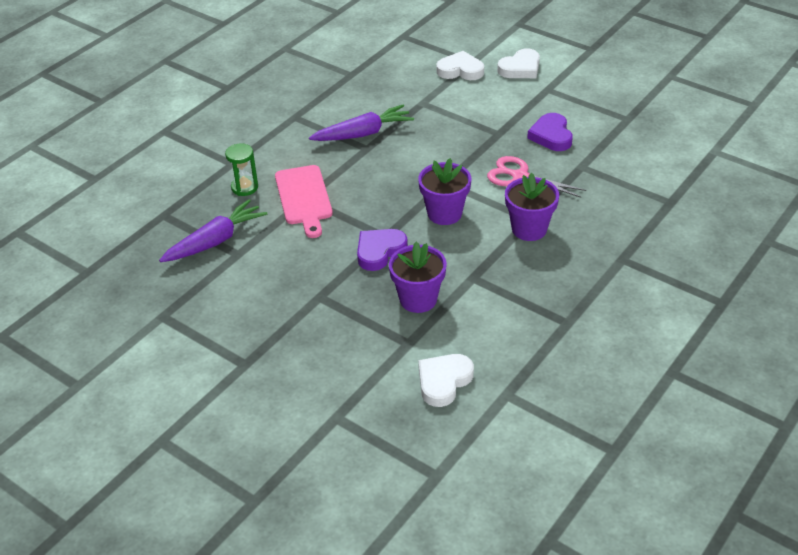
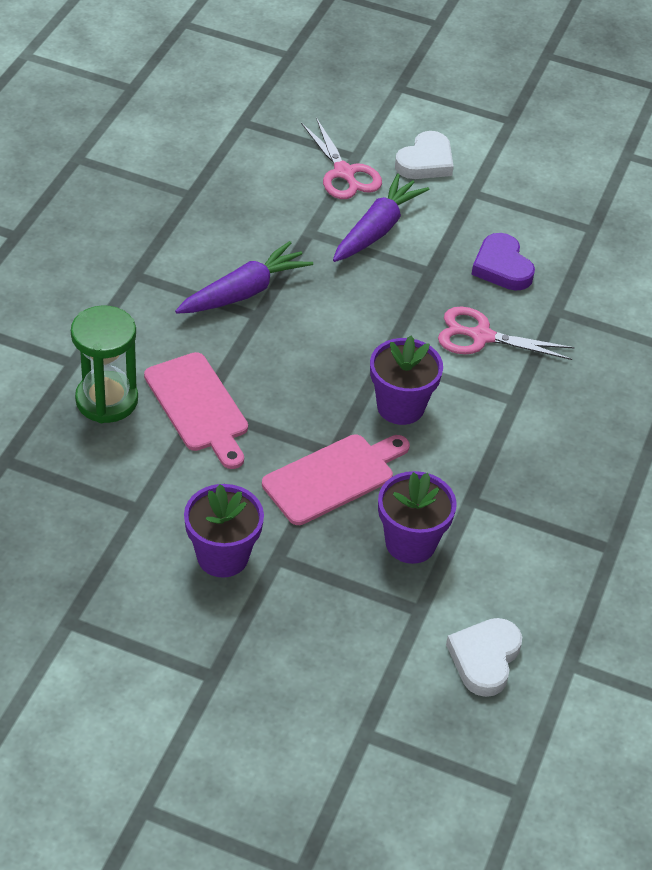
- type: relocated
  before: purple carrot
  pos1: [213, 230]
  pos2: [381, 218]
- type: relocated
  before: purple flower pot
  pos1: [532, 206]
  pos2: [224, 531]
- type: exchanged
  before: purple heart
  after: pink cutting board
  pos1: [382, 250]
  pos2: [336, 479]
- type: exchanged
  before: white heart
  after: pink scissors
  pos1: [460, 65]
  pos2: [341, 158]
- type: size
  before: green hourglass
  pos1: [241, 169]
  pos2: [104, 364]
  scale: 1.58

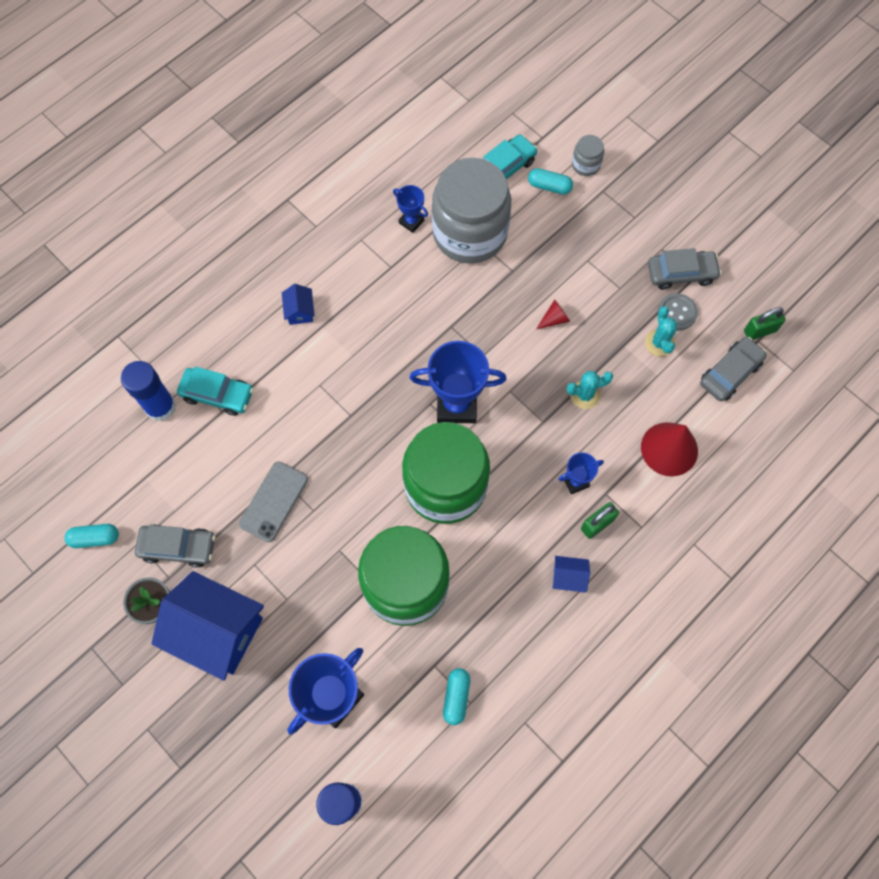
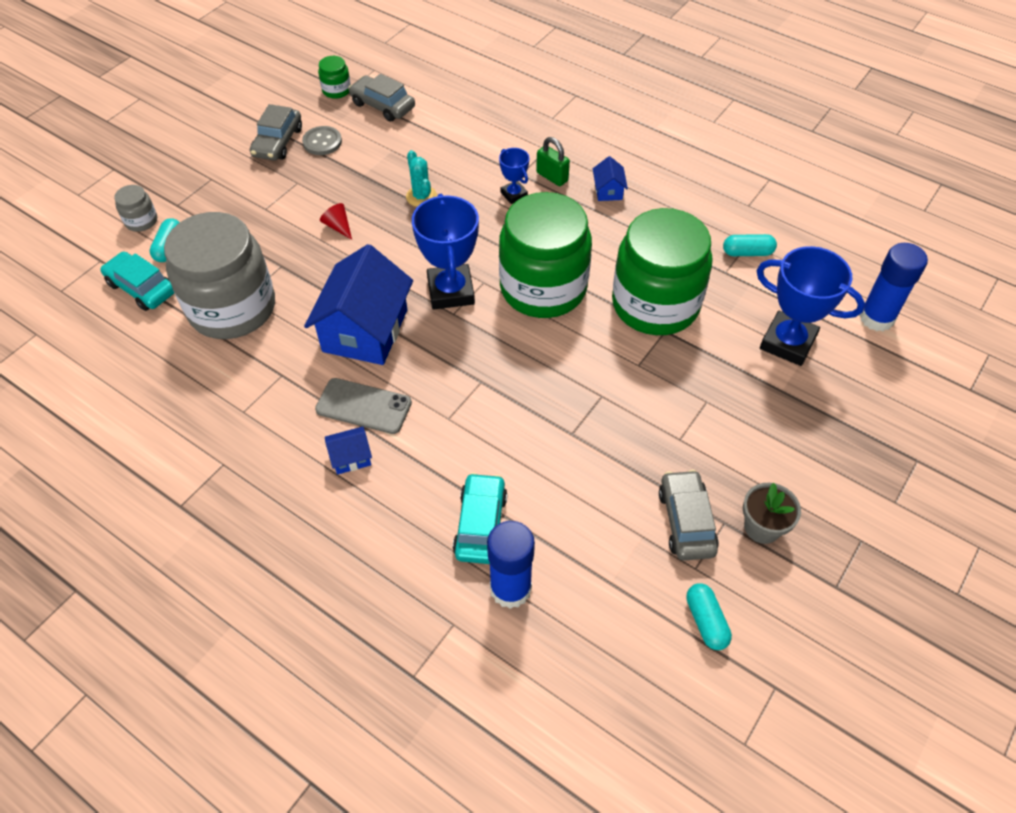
- type: missing
  before: blue trophy
  pos1: [410, 209]
- type: missing
  before: red cone
  pos1: [669, 449]
- type: missing
  before: turquoise cactus
  pos1: [661, 331]
- type: relocated
  before: blue house
  pos1: [207, 626]
  pos2: [358, 304]
- type: relocated
  before: grey phone
  pos1: [273, 502]
  pos2: [363, 406]
- type: exchanged
  before: green padlock
  after: green jar
  pos1: [765, 323]
  pos2: [334, 77]
- type: spun
  before: grey car
  pos1: [685, 269]
  pos2: [276, 132]
  turn: -150

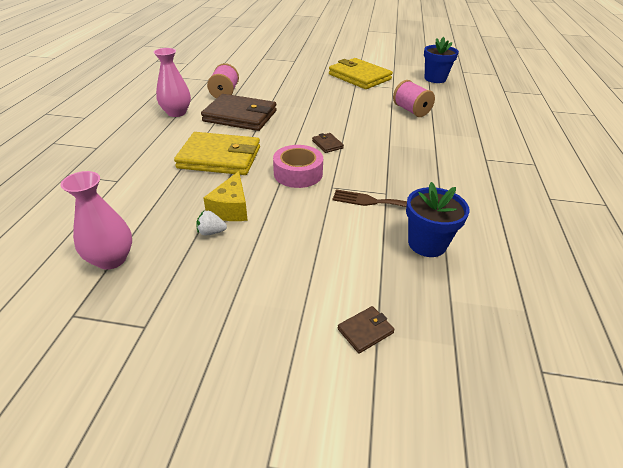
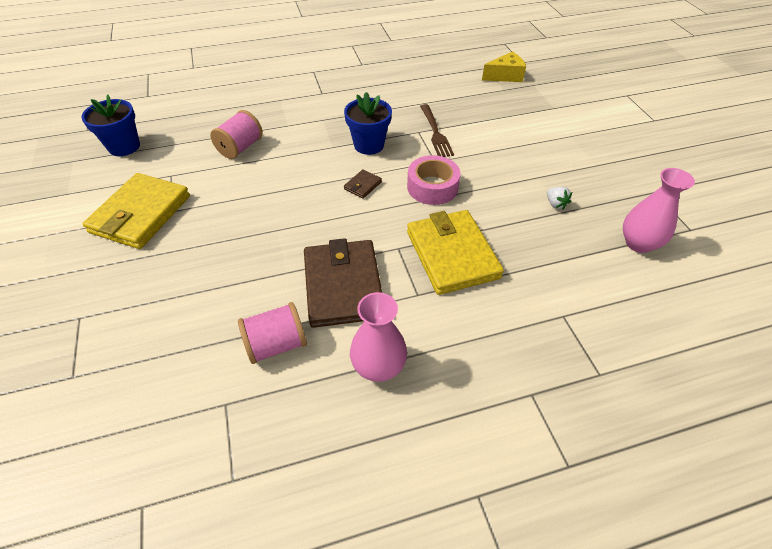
- type: missing
  before: brown wallet
  pos1: [366, 329]
- type: relocated
  before: yellow cheese
  pos1: [225, 196]
  pos2: [504, 67]
- type: relocated
  before: blue flower pot
  pos1: [438, 219]
  pos2: [368, 123]

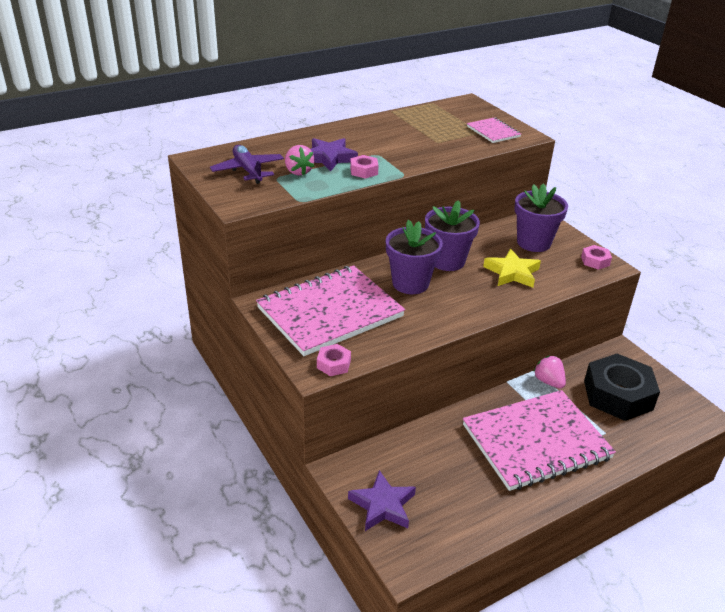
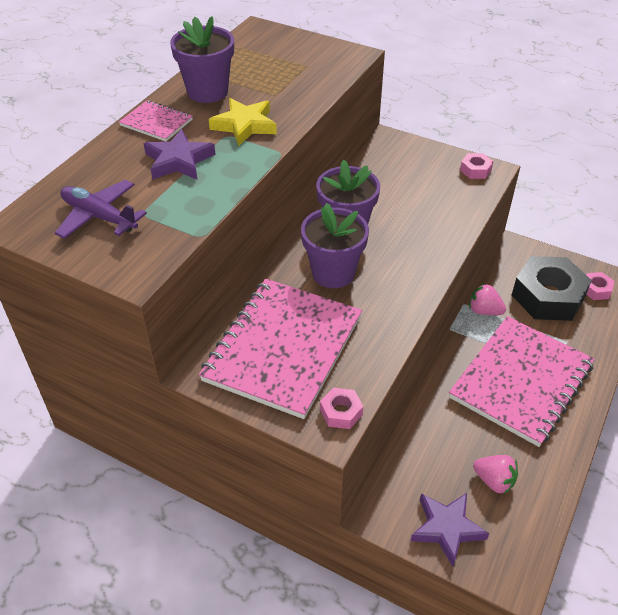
- type: relocated
  before: pink strawberry
  pos1: [299, 160]
  pos2: [495, 474]
- type: relocated
  before: pink nut
  pos1: [364, 167]
  pos2: [600, 286]
- type: relocated
  before: pink notebook
  pos1: [494, 130]
  pos2: [156, 120]
- type: relocated
  before: yellow star
  pos1: [512, 268]
  pos2: [243, 122]
- type: relocated
  before: purple flower pot
  pos1: [541, 217]
  pos2: [202, 59]

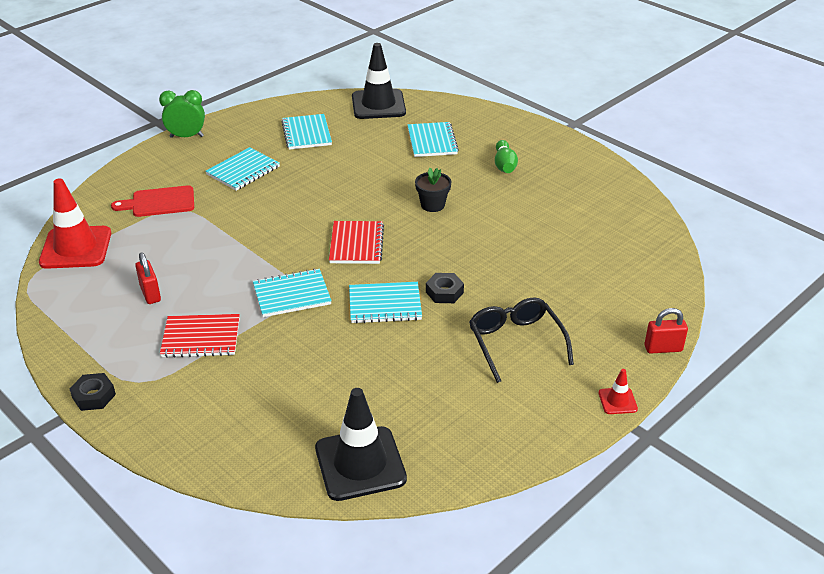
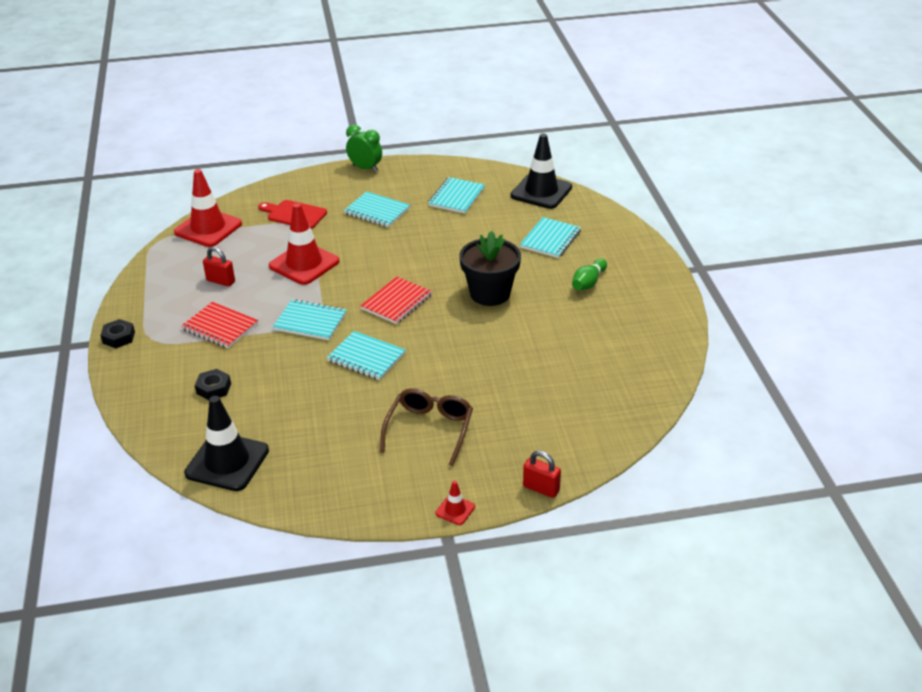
- type: appeared
  after: red traffic cone
  pos2: [304, 244]
- type: relocated
  before: black nut
  pos1: [445, 288]
  pos2: [213, 384]
- type: colour
  before: black glasses
  after: brown glasses
  pos1: [521, 340]
  pos2: [426, 427]
- type: spun
  before: red padlock
  pos1: [148, 278]
  pos2: [219, 267]
  turn: -75
- type: spun
  before: turquoise notebook
  pos1: [242, 169]
  pos2: [377, 209]
  turn: 45
- type: size
  before: black flower pot
  pos1: [433, 190]
  pos2: [490, 268]
  scale: 1.76

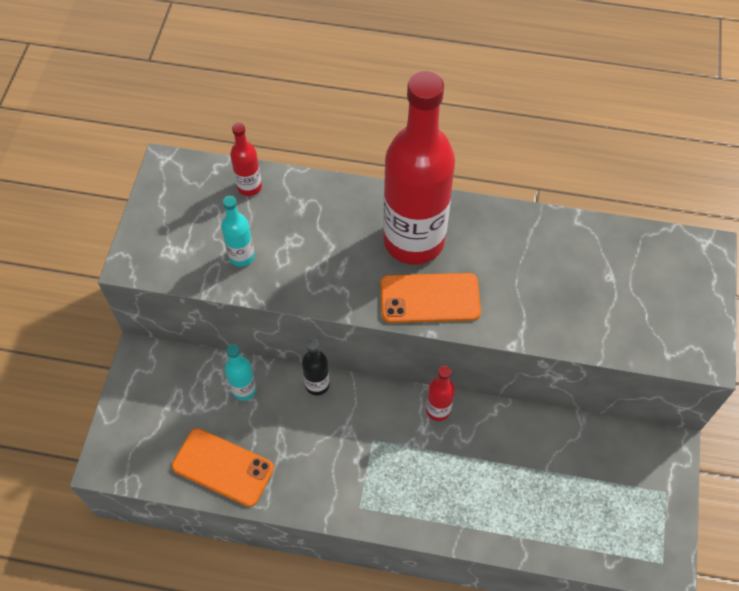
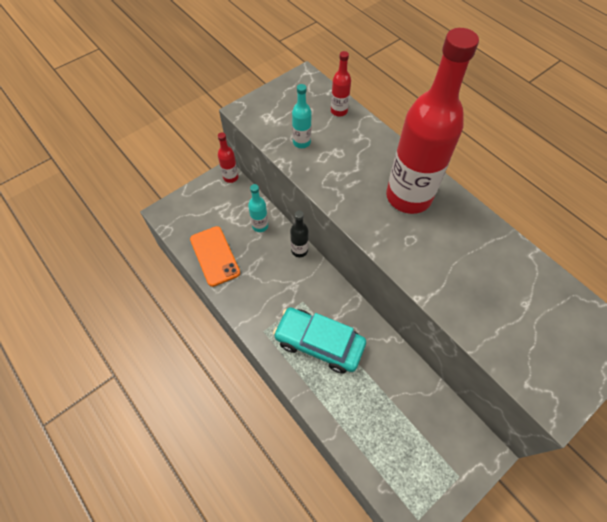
- type: missing
  before: orange phone
  pos1: [430, 298]
- type: appeared
  after: turquoise car
  pos2: [319, 340]
- type: relocated
  before: red bottle
  pos1: [440, 393]
  pos2: [228, 157]

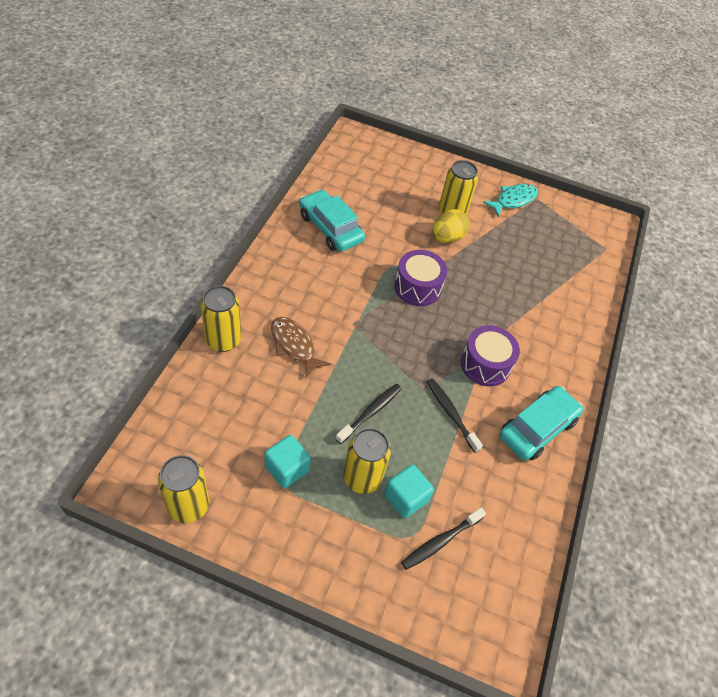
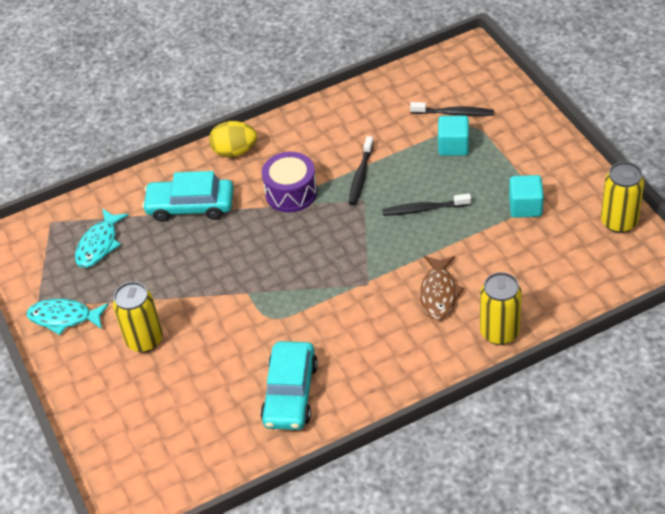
- type: missing
  before: yellow can
  pos1: [367, 461]
- type: missing
  before: purple drum
  pos1: [420, 278]
- type: appeared
  after: turquoise fish
  pos2: [102, 238]
- type: relocated
  before: yellow egg
  pos1: [451, 226]
  pos2: [233, 139]
- type: relocated
  before: turquoise car
  pos1: [541, 423]
  pos2: [187, 196]

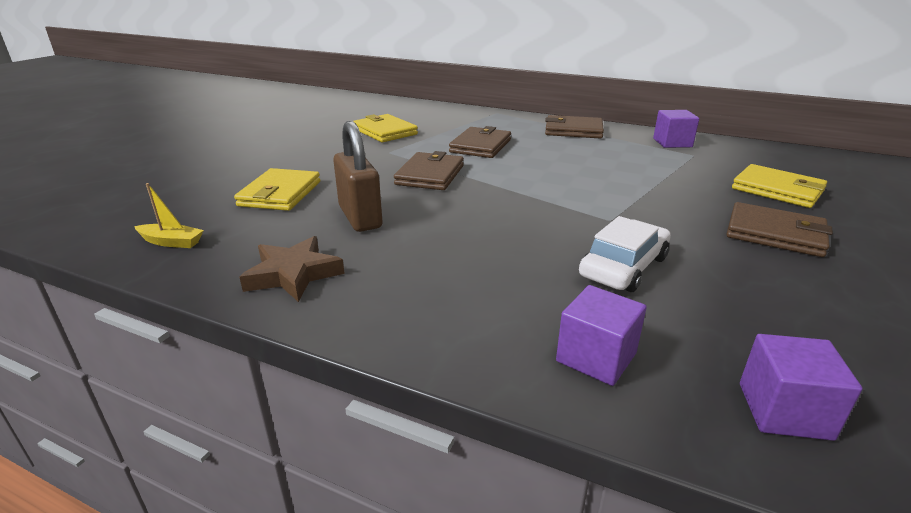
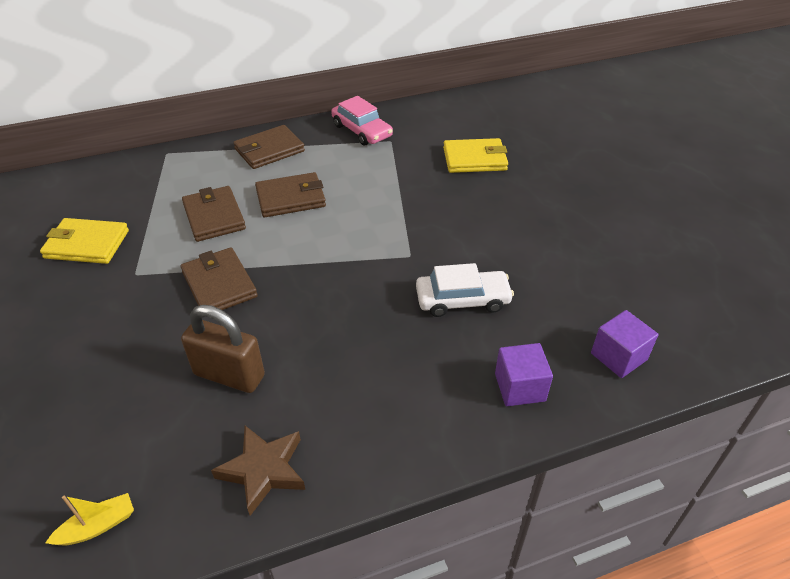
- type: missing
  before: yellow wallet
  pos1: [277, 189]
- type: relocated
  before: brown wallet
  pos1: [779, 229]
  pos2: [290, 194]
- type: exchanged
  before: purple cube
  after: pink car
  pos1: [676, 129]
  pos2: [362, 120]
- type: spun
  before: white car
  pos1: [625, 254]
  pos2: [465, 290]
  turn: 90

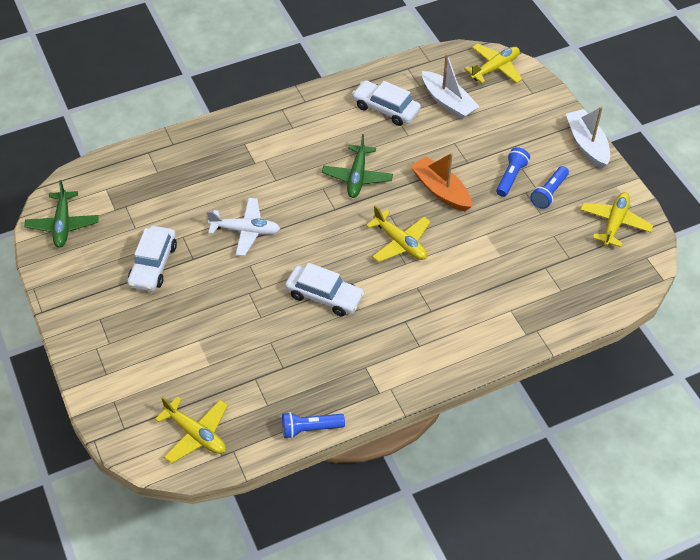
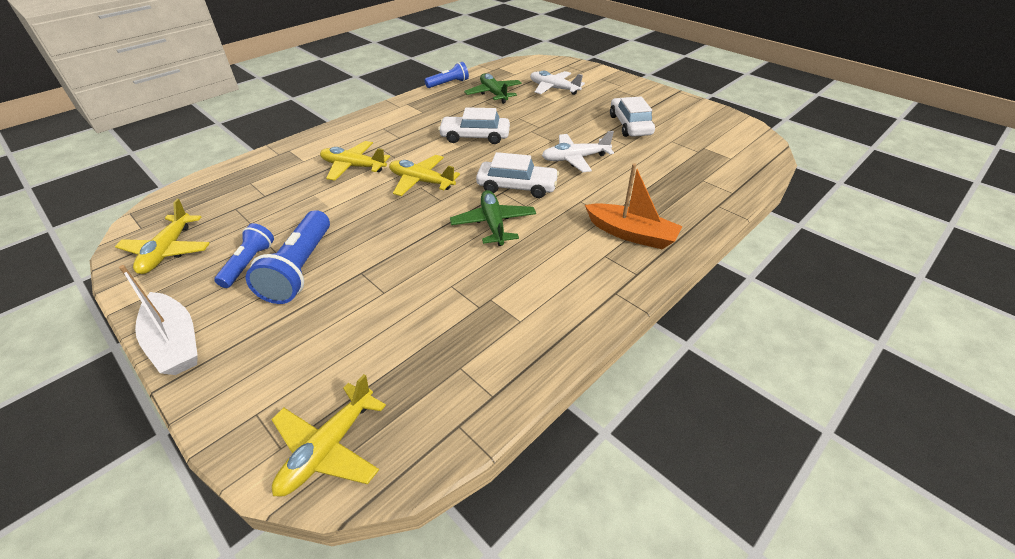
- type: missing
  before: white boat
  pos1: [451, 86]
- type: appeared
  after: white plane
  pos2: [557, 83]
- type: relocated
  before: green plane
  pos1: [61, 214]
  pos2: [493, 88]
- type: relocated
  before: yellow plane
  pos1: [191, 430]
  pos2: [355, 161]
- type: relocated
  before: white car
  pos1: [386, 103]
  pos2: [517, 175]
- type: relocated
  before: orange boat
  pos1: [441, 182]
  pos2: [633, 206]
- type: size
  before: blue flashlight
  pos1: [513, 172]
  pos2: [288, 257]
  scale: 1.63

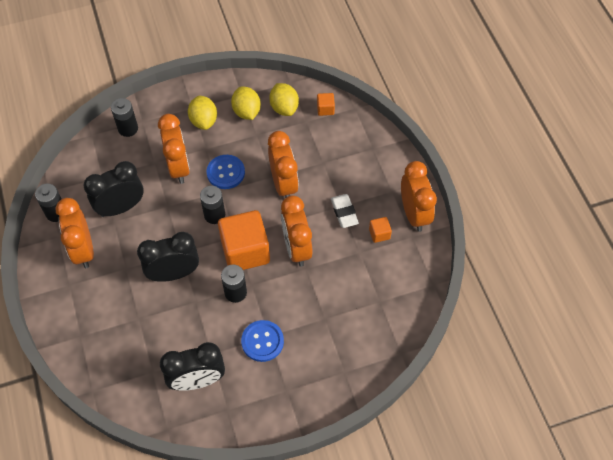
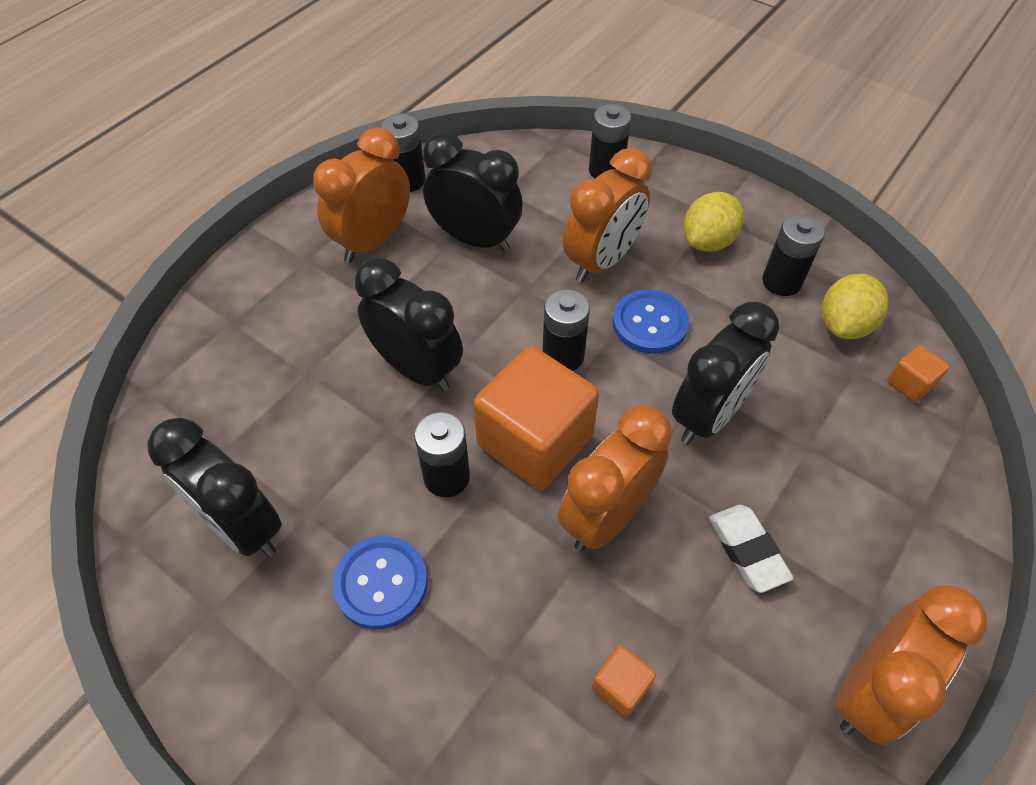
- type: relocated
  before: orange cube
  pos1: [380, 230]
  pos2: [623, 681]
- type: exchanged
  before: yellow lemon
  after: black battery
  pos1: [246, 103]
  pos2: [793, 255]
- type: colour
  before: orange clock
  after: black clock
  pos1: [283, 164]
  pos2: [725, 373]
- type: spun
  before: white eraser
  pos1: [345, 211]
  pos2: [751, 549]
  turn: -60

